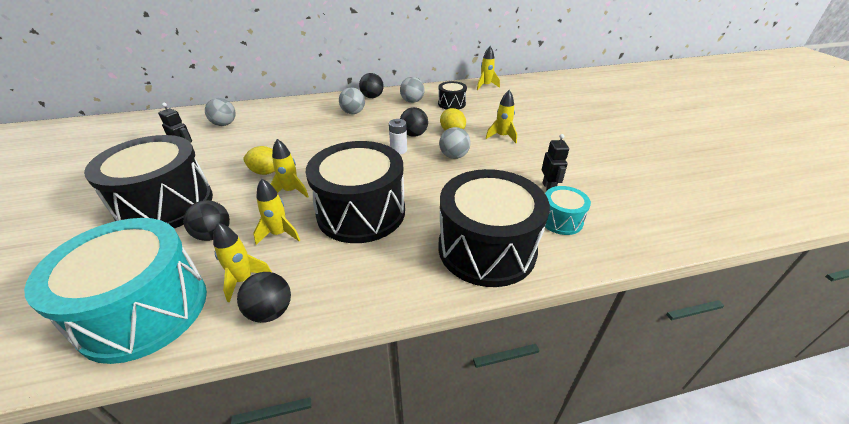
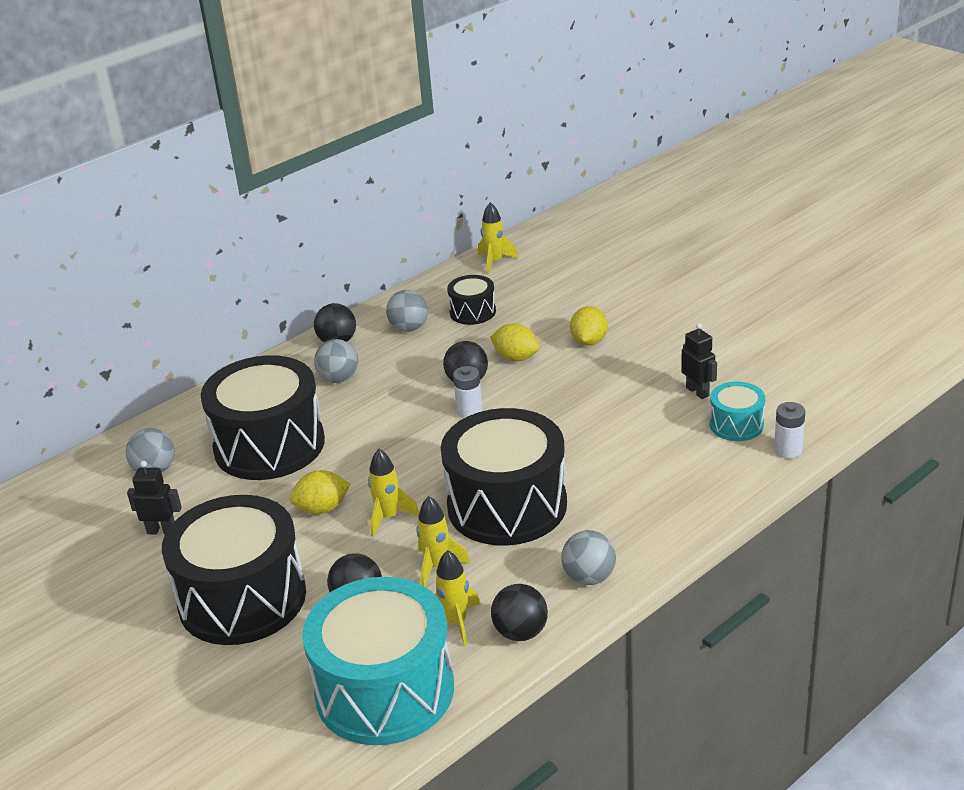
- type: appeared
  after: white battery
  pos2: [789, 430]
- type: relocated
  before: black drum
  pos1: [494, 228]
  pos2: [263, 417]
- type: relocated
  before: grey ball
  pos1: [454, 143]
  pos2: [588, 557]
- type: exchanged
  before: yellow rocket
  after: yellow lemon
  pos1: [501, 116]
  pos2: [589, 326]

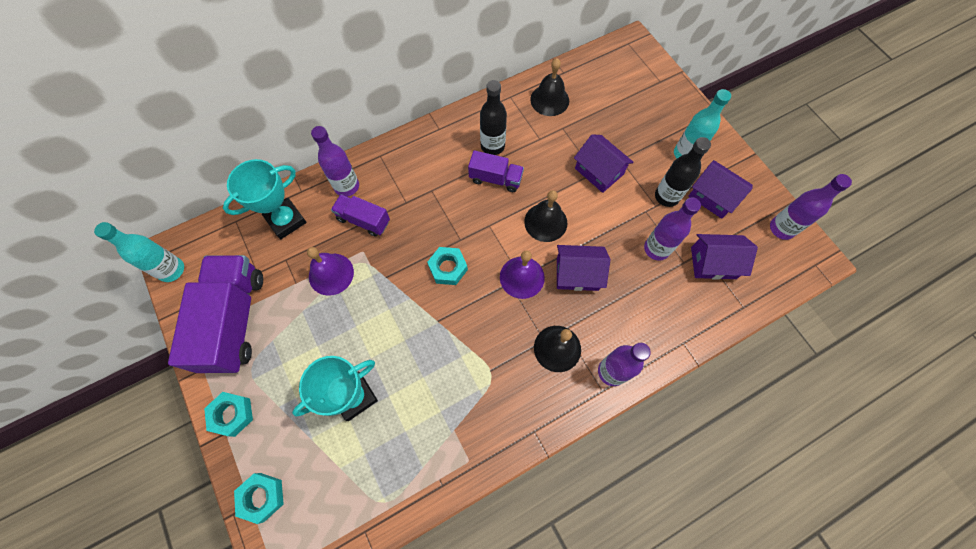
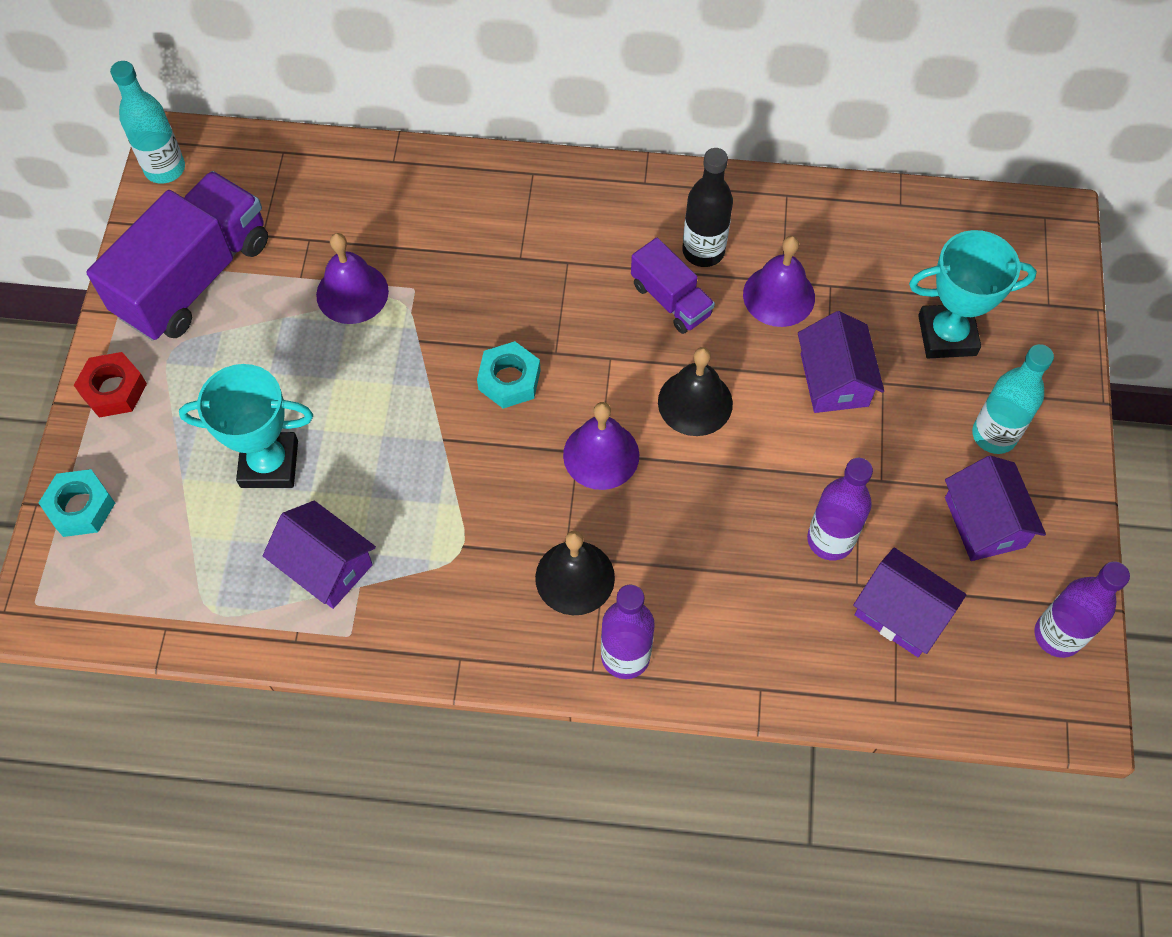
- type: missing
  before: purple bottle
  pos1: [335, 161]
- type: missing
  before: purple truck
  pos1: [360, 215]
- type: missing
  before: black bell
  pos1: [549, 87]
- type: missing
  before: black bottle
  pos1: [683, 172]
- type: appeared
  after: purple bell
  pos2: [779, 281]
- type: relocated
  before: turquoise trophy
  pos1: [265, 199]
  pos2: [973, 294]
- type: relocated
  before: purple house
  pos1: [583, 268]
  pos2: [319, 555]
- type: colour
  before: turquoise nut
  after: red nut
  pos1: [228, 414]
  pos2: [110, 385]

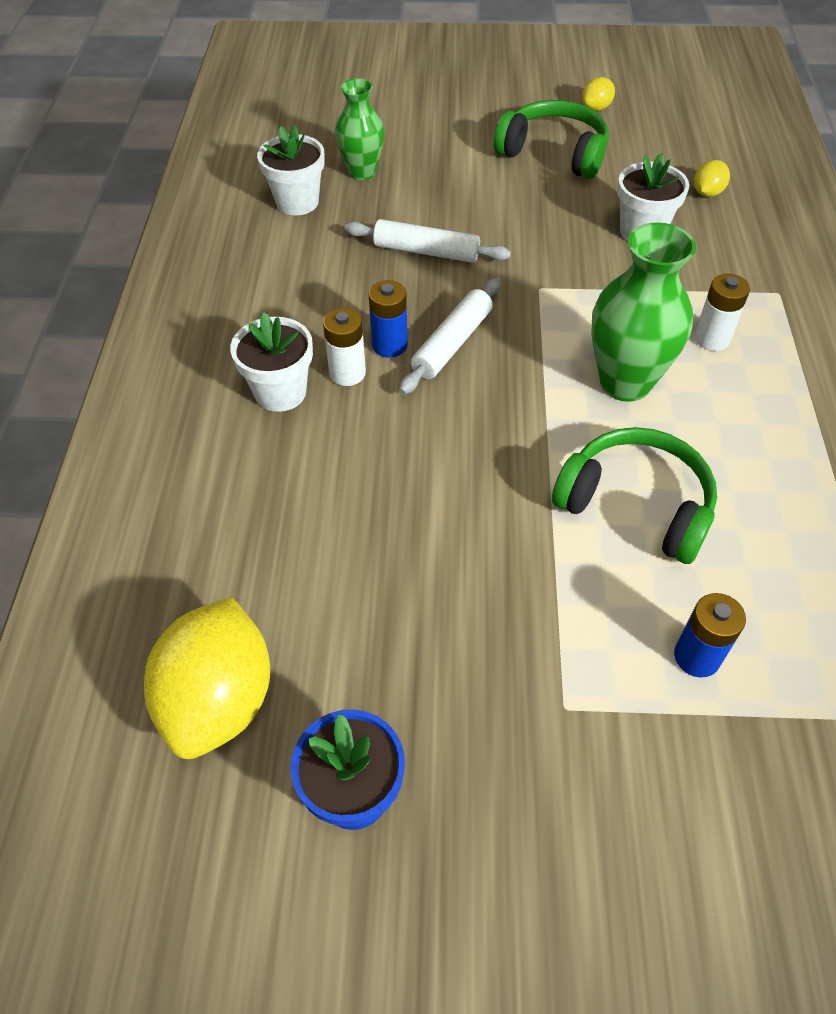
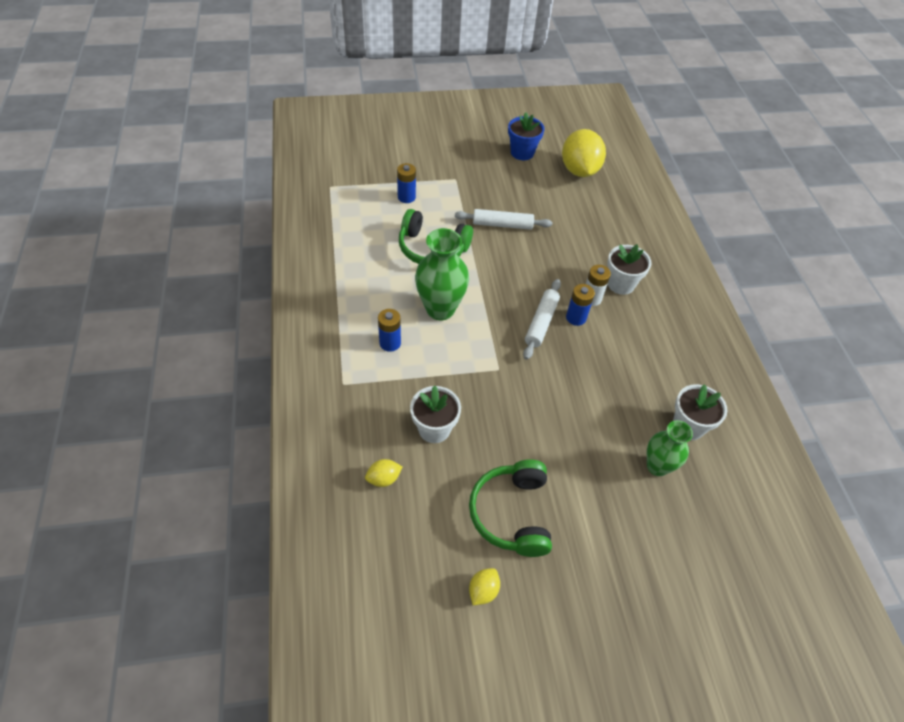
- type: relocated
  before: white rolling pin
  pos1: [427, 241]
  pos2: [503, 219]
- type: colour
  before: white battery
  after: blue battery
  pos1: [722, 312]
  pos2: [389, 330]
- type: spun
  before: green headphones
  pos1: [551, 139]
  pos2: [510, 508]
  turn: 75
- type: spun
  before: yellow lemon
  pos1: [712, 178]
  pos2: [383, 473]
  turn: 45

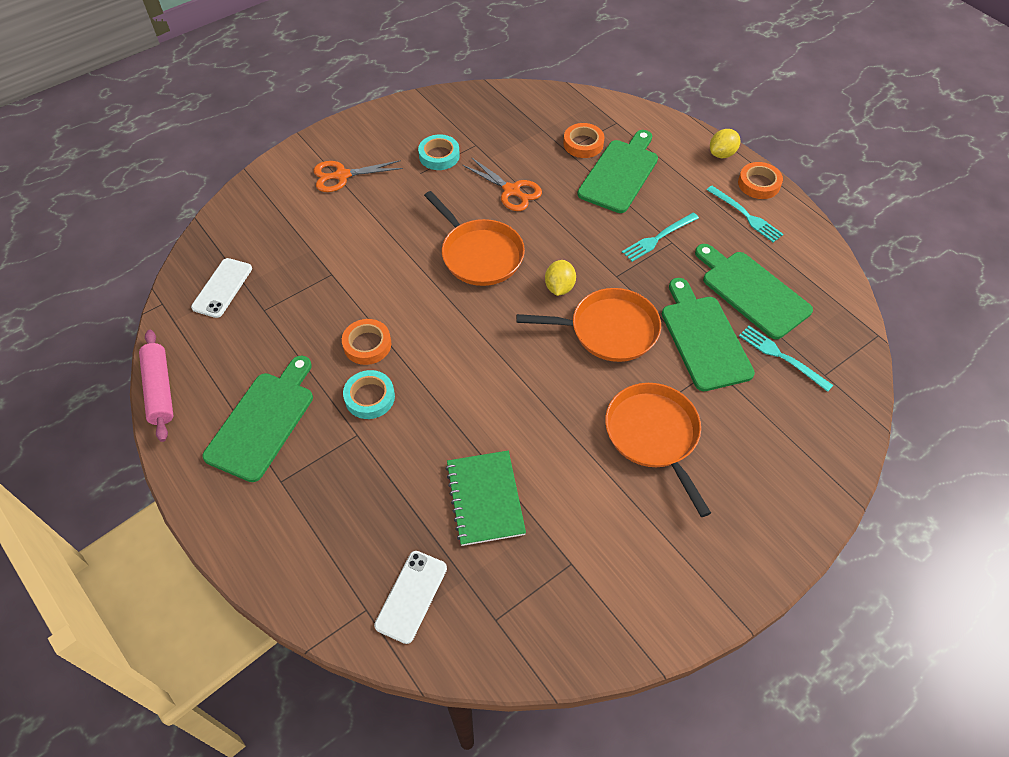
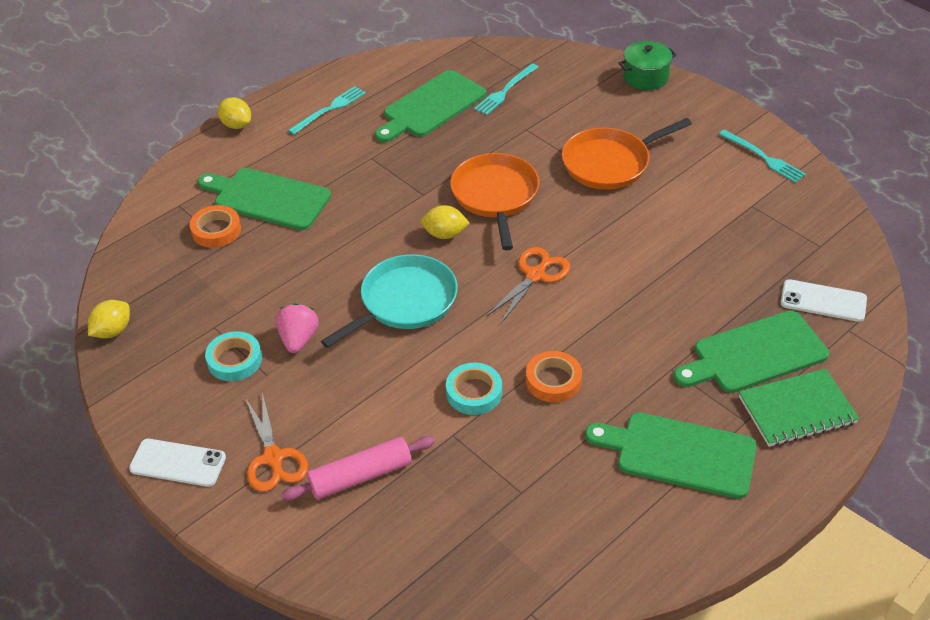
- type: missing
  before: orange tape
  pos1: [760, 180]
- type: appeared
  after: yellow lemon
  pos2: [109, 319]
- type: appeared
  after: pink strawberry
  pos2: [297, 328]
- type: appeared
  after: green pot
  pos2: [648, 65]
- type: relocated
  before: pink rolling pin
  pos1: [156, 386]
  pos2: [358, 468]
- type: relocated
  before: white phone
  pos1: [221, 288]
  pos2: [177, 463]
- type: relocated
  before: turquoise tape
  pos1: [369, 394]
  pos2: [474, 389]
- type: relocated
  before: green notebook
  pos1: [486, 498]
  pos2: [799, 408]
- type: relocated
  before: orange scissors
  pos1: [502, 184]
  pos2: [528, 285]
- type: relocated
  before: turquoise fork
  pos1: [660, 237]
  pos2: [762, 156]
- type: relocated
  before: green cutting board
  pos1: [708, 334]
  pos2: [751, 352]
- type: colour
  before: orange pan
  after: turquoise pan
  pos1: [474, 238]
  pos2: [389, 301]

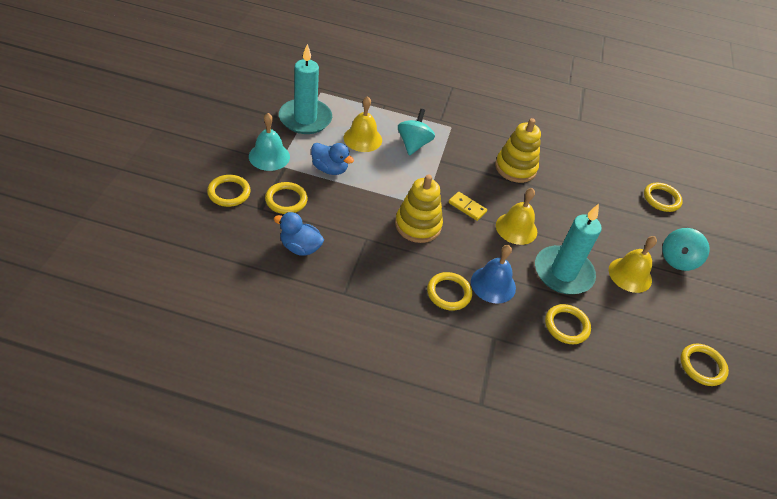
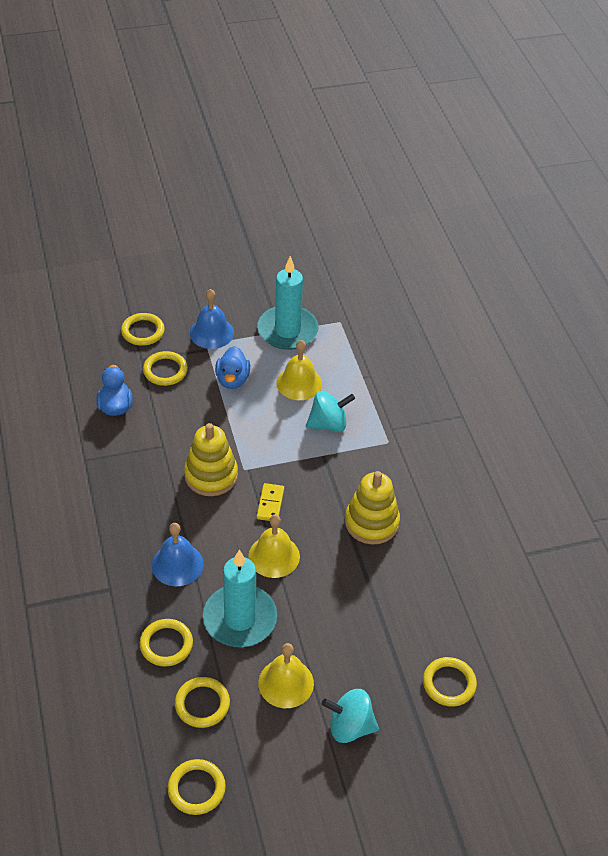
- type: relocated
  before: yellow ring
  pos1: [449, 291]
  pos2: [202, 702]
- type: colour
  before: turquoise bell
  after: blue bell
  pos1: [269, 142]
  pos2: [212, 319]

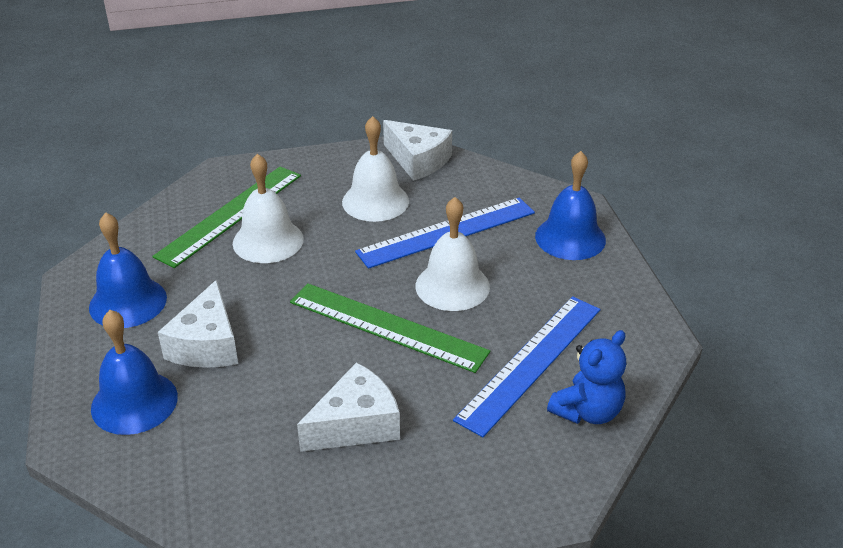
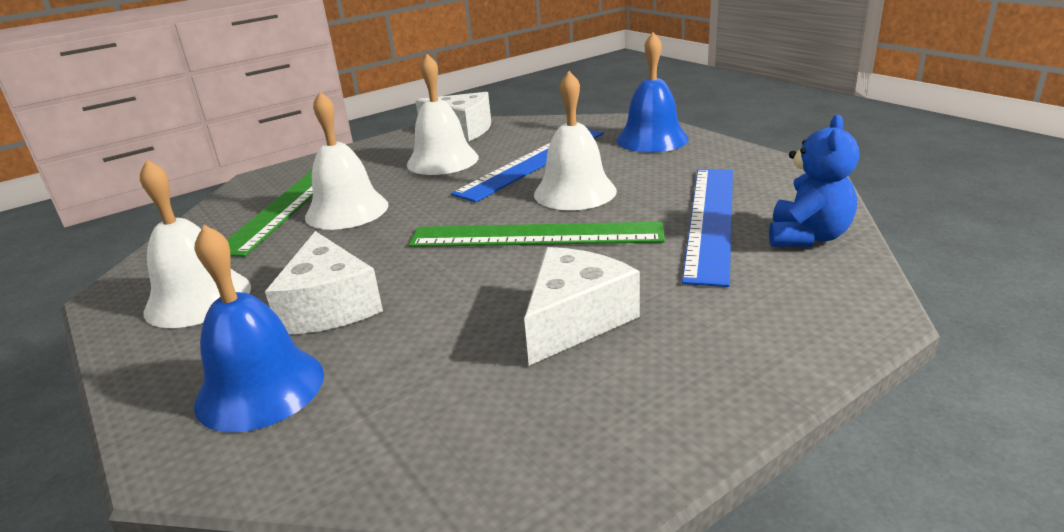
- type: colour
  before: blue bell
  after: white bell
  pos1: [128, 270]
  pos2: [195, 244]

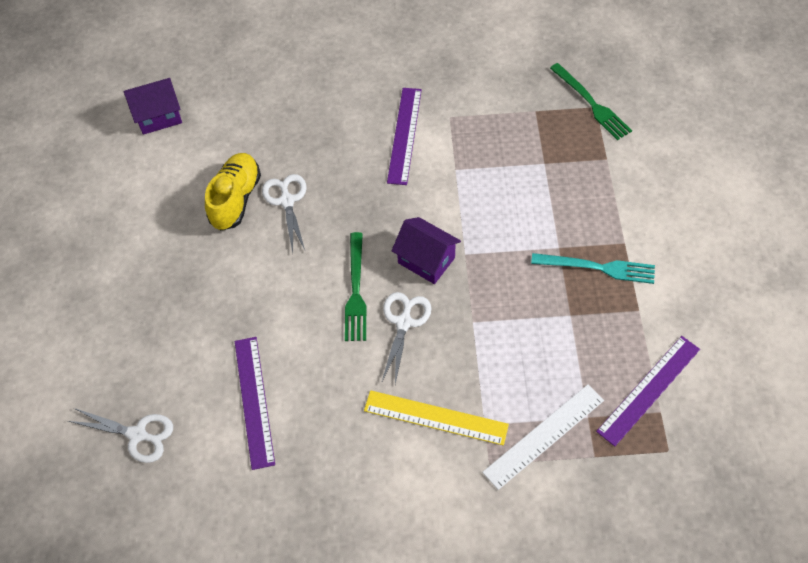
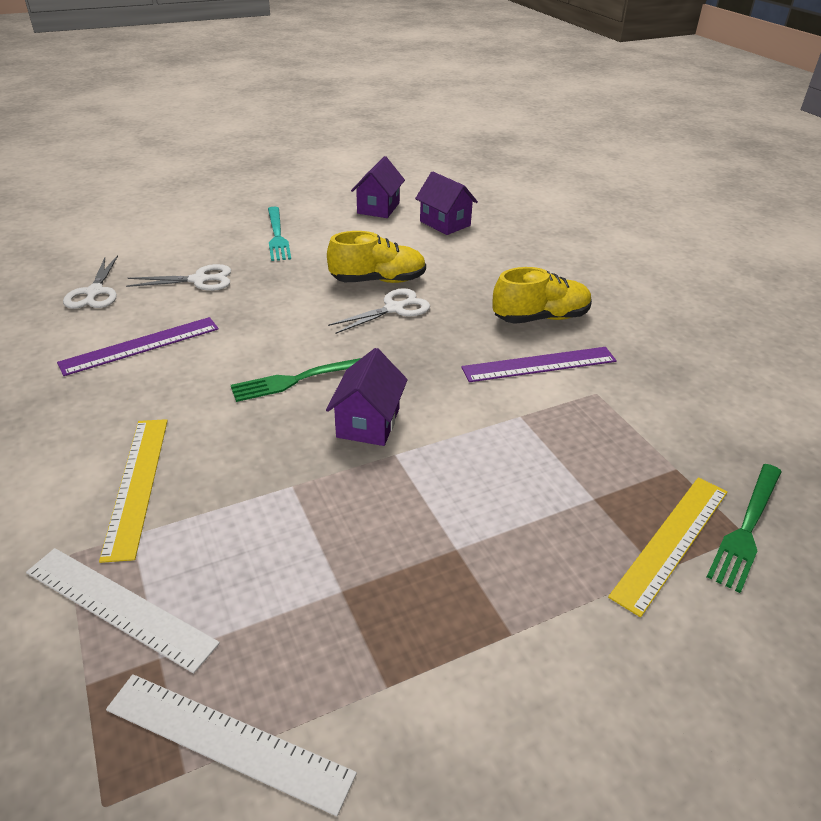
- type: appeared
  after: purple house
  pos2: [378, 187]
- type: appeared
  after: yellow shoe
  pos2: [542, 295]
- type: appeared
  after: yellow ruler
  pos2: [667, 547]
- type: relocated
  before: white scissors
  pos1: [406, 338]
  pos2: [178, 277]
- type: relocated
  before: turquoise fork
  pos1: [593, 268]
  pos2: [279, 234]
- type: colour
  before: purple ruler
  after: white ruler
  pos1: [648, 391]
  pos2: [231, 745]

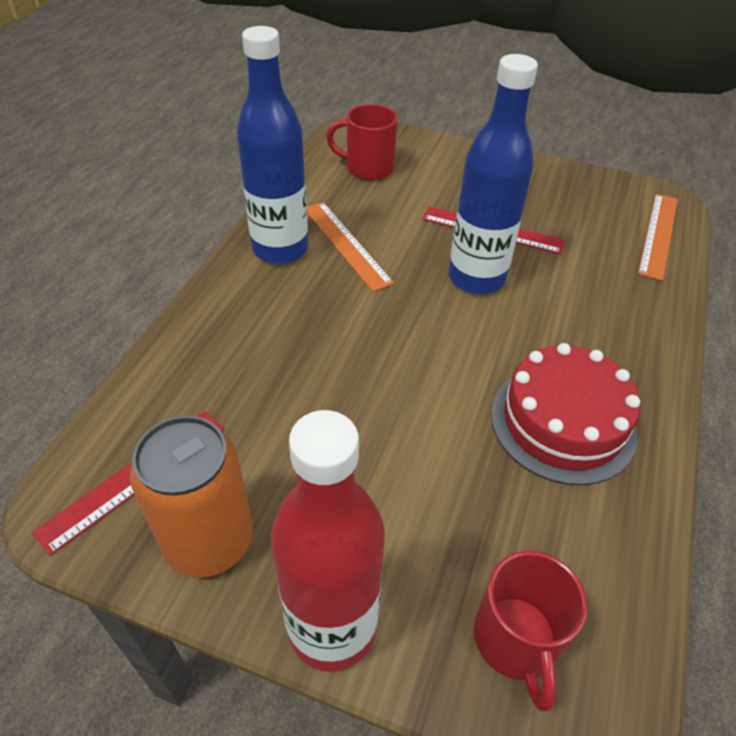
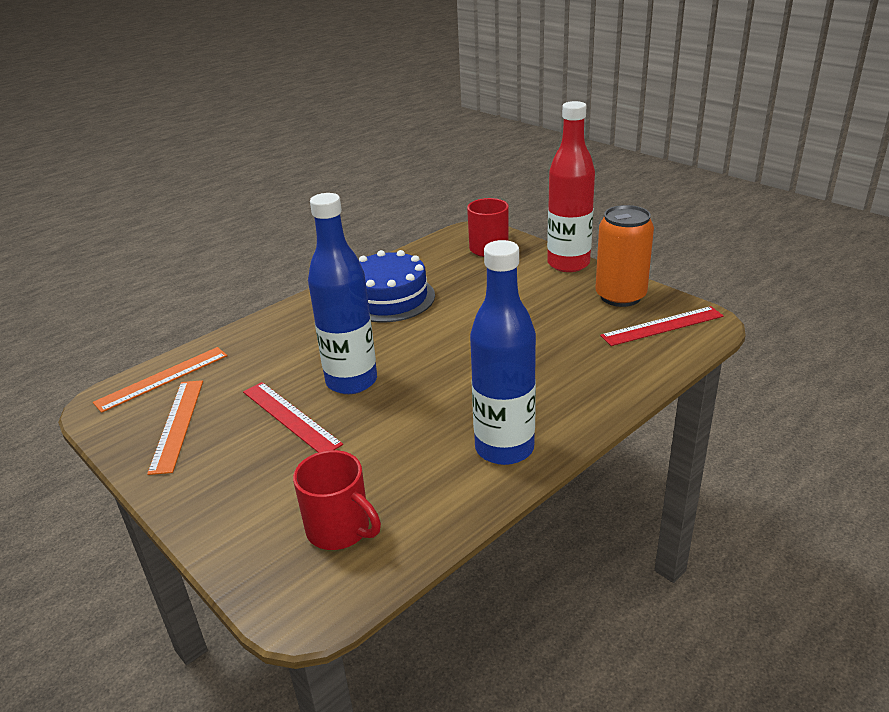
- type: relocated
  before: orange ruler
  pos1: [350, 247]
  pos2: [175, 427]
- type: colour
  before: red cake
  after: blue cake
  pos1: [565, 414]
  pos2: [397, 286]

